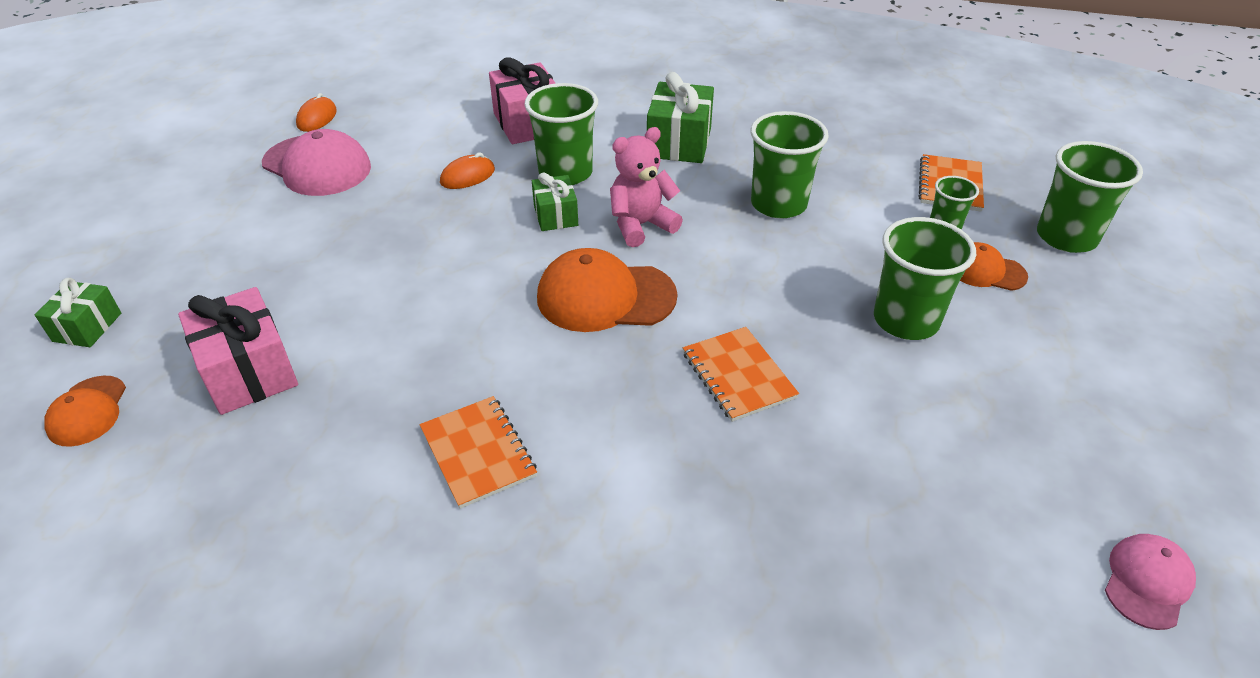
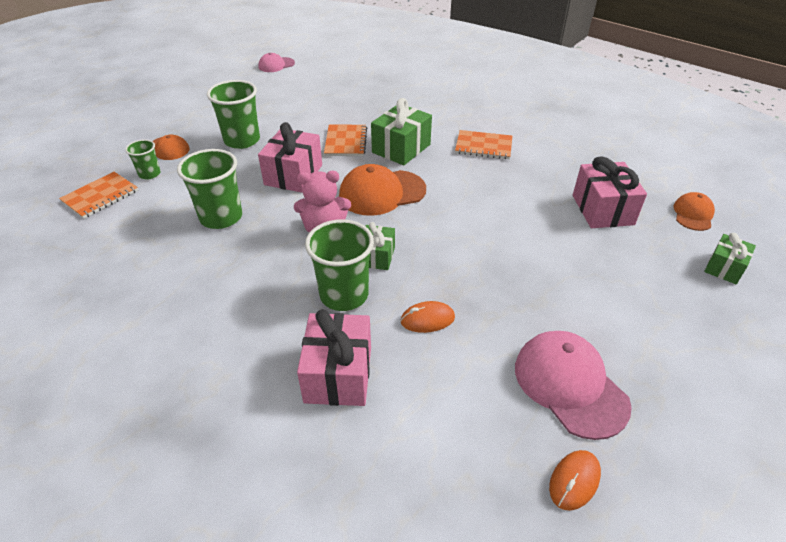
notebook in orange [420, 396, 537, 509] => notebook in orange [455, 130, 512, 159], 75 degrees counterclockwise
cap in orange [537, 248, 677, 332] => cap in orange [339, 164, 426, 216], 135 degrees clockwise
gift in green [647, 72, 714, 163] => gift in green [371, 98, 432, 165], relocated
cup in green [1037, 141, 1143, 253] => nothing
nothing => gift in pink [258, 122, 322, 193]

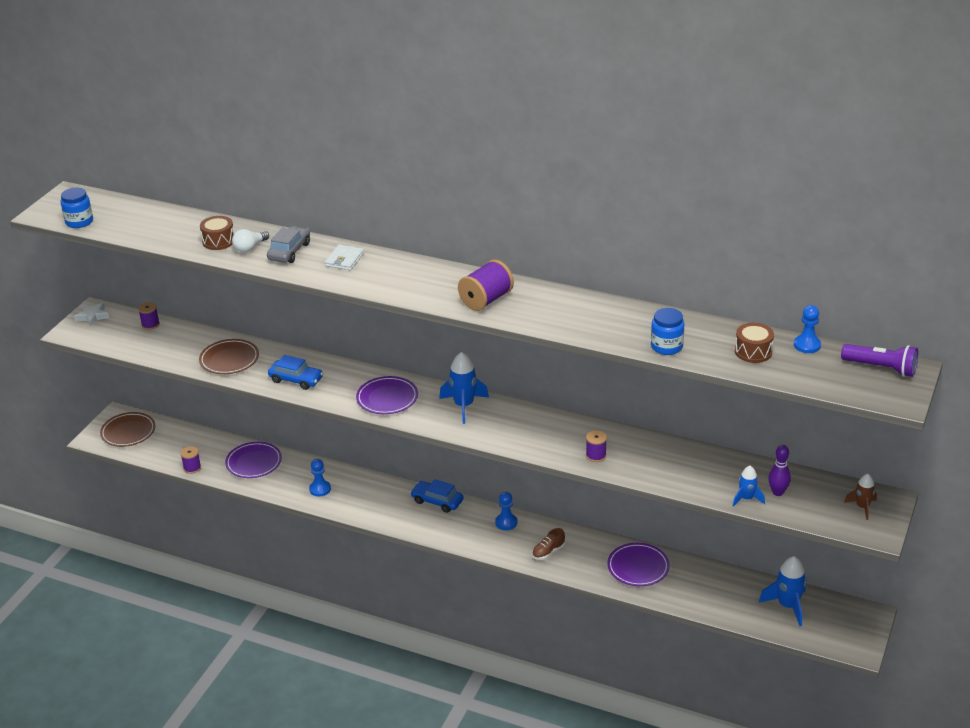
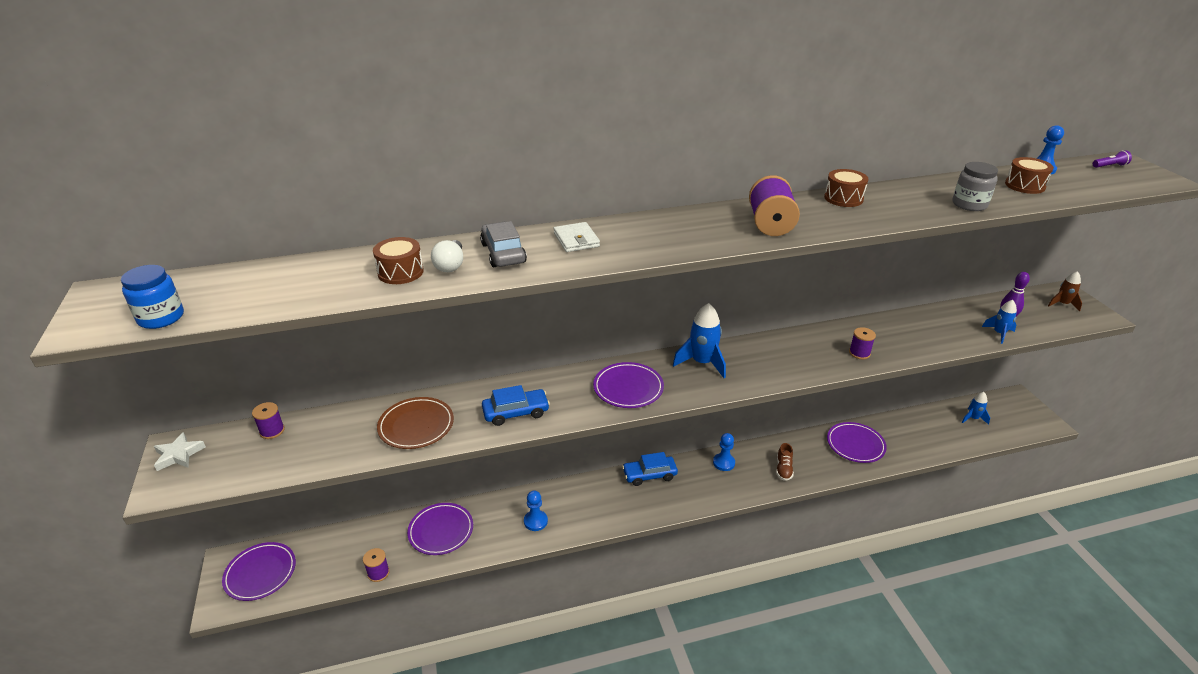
plate in brown [100, 412, 156, 447] => plate in purple [222, 542, 296, 601]
jar in blue [651, 308, 684, 355] => jar in grey [952, 162, 998, 211]
rocket in blue [759, 556, 807, 626] => rocket in blue [962, 392, 990, 425], x0.60
flashlight in purple [841, 344, 918, 377] => flashlight in purple [1093, 150, 1132, 168], x0.52
nothing => drum in brown [824, 169, 868, 207]

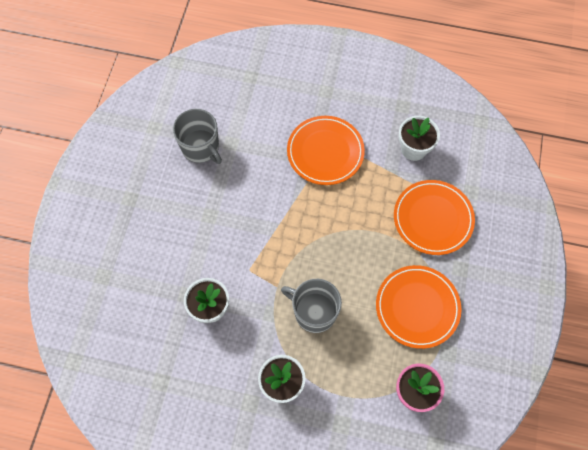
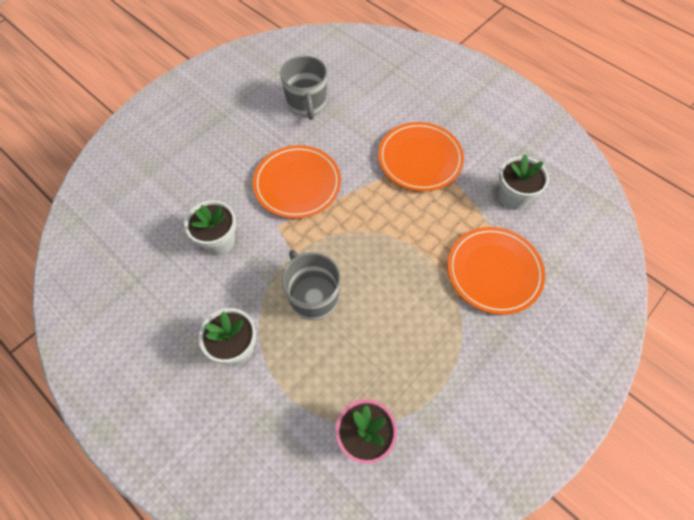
plate in orange [376, 265, 461, 349] => plate in orange [253, 145, 341, 219], relocated

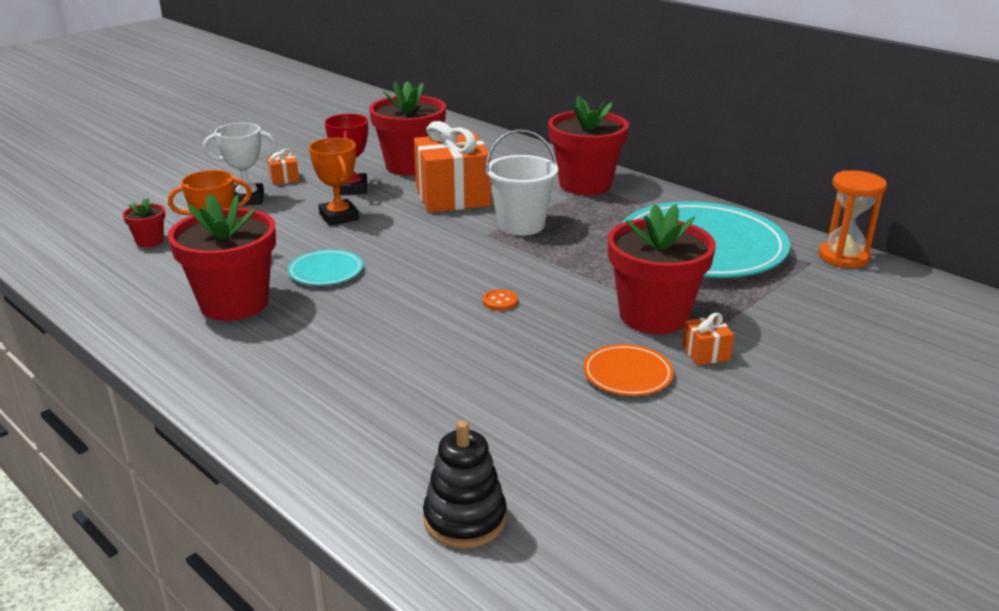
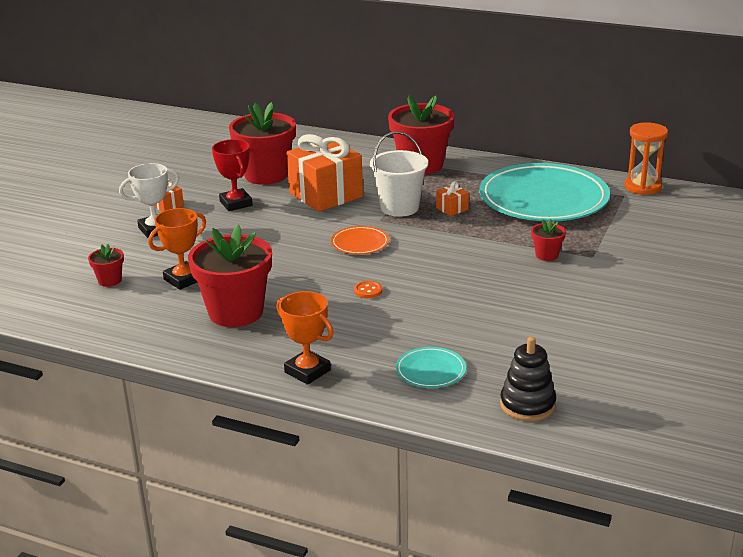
plate in turquoise [288, 249, 363, 285] => plate in turquoise [396, 347, 466, 388], relocated
trophy in orange [309, 138, 359, 226] => trophy in orange [276, 291, 333, 385], relocated
button in orange [483, 289, 518, 311] => button in orange [354, 281, 382, 298], relocated
plate in orange [583, 344, 674, 396] => plate in orange [331, 226, 389, 254], relocated
flower pot in red [608, 204, 716, 334] => flower pot in red [531, 219, 566, 261], x0.45
gift in orange [682, 313, 734, 365] => gift in orange [436, 181, 469, 216], relocated

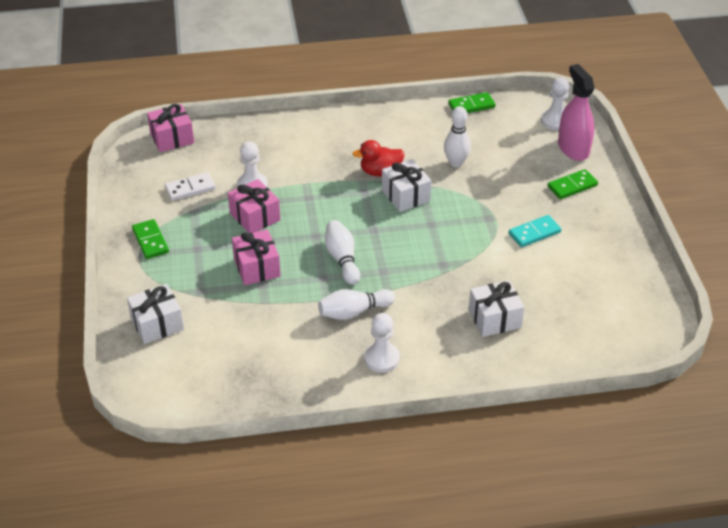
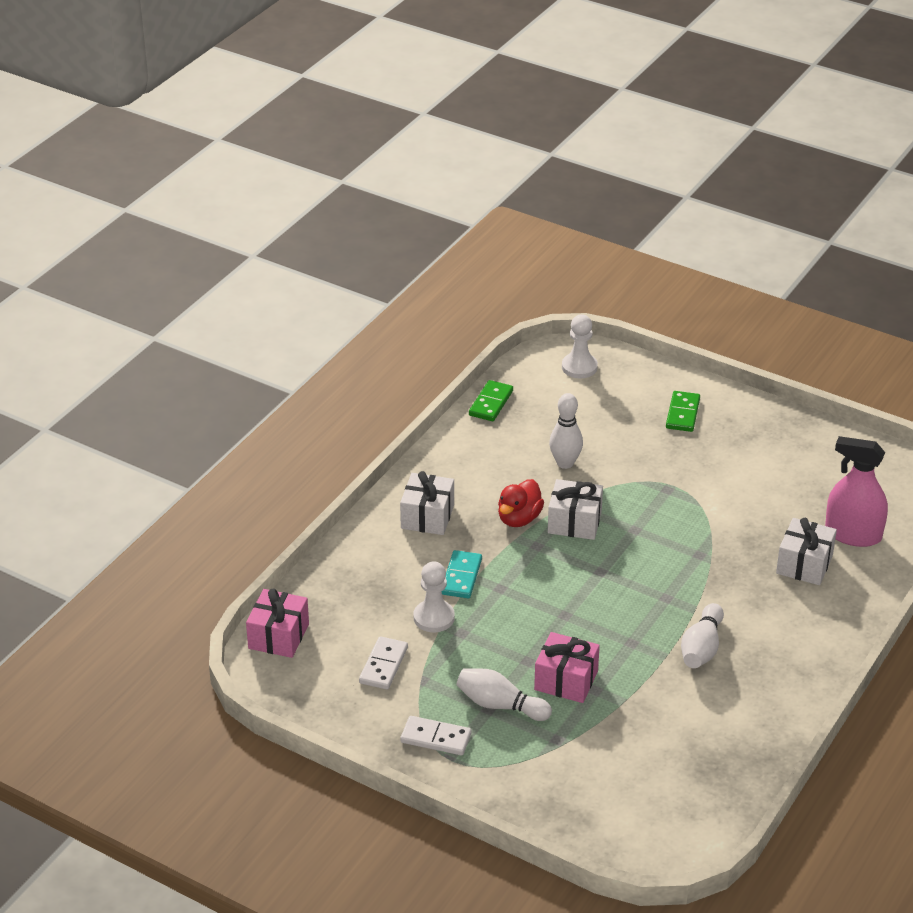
gift in white [127, 284, 184, 344] => gift in white [400, 471, 454, 535], relocated
domino in green [132, 219, 169, 259] => domino in white [400, 716, 471, 755]
gift in pink [228, 179, 280, 233] => nothing
bowling pin in white [325, 220, 360, 285] => bowling pin in white [456, 668, 552, 721], relocated
pawn in white [364, 313, 400, 373] => nothing
domino in turquoise [509, 215, 561, 247] => domino in turquoise [441, 550, 482, 598], relocated
spray bottle in pink [558, 64, 595, 161] => spray bottle in pink [825, 436, 888, 547], relocated

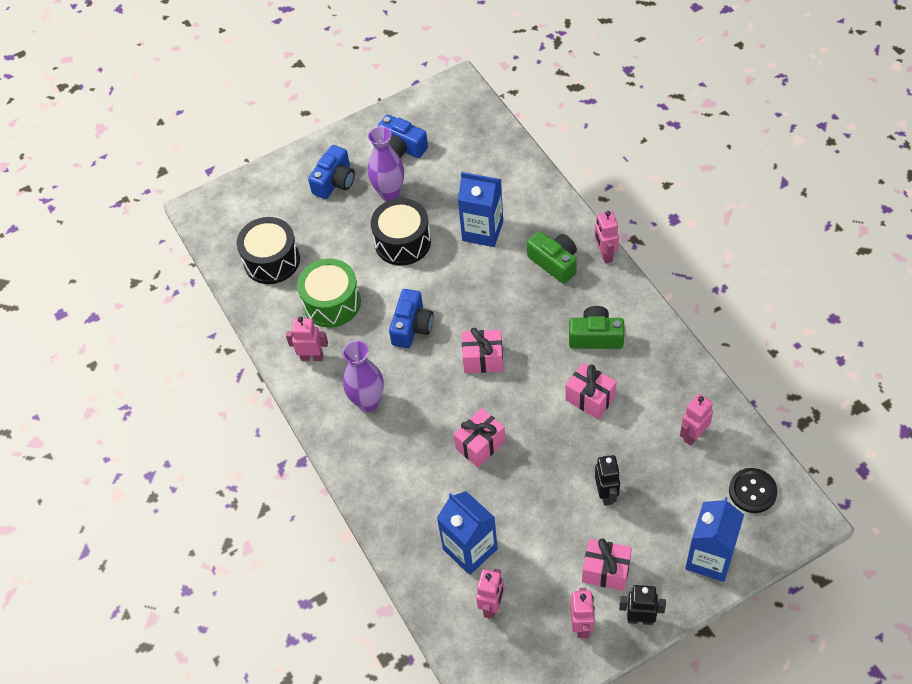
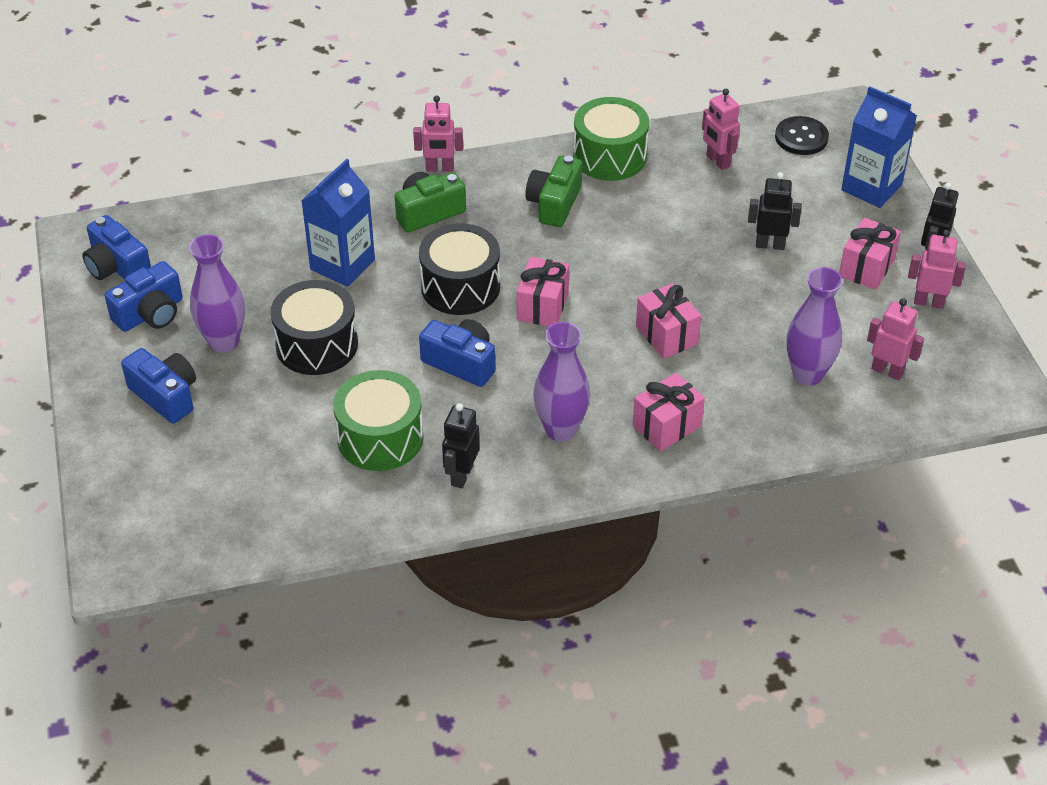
drum in black [237, 217, 300, 284] => drum in black [419, 223, 500, 315], relocated
robot in pink [286, 317, 328, 361] => robot in black [442, 403, 480, 488]
carton in blue [437, 491, 498, 575] => vase in purple [786, 267, 843, 386]
gift in pink [565, 363, 616, 419] => gift in pink [633, 373, 705, 451], relocated
nothing => camera in blue [82, 215, 151, 280]
nothing => drum in green [573, 97, 649, 181]

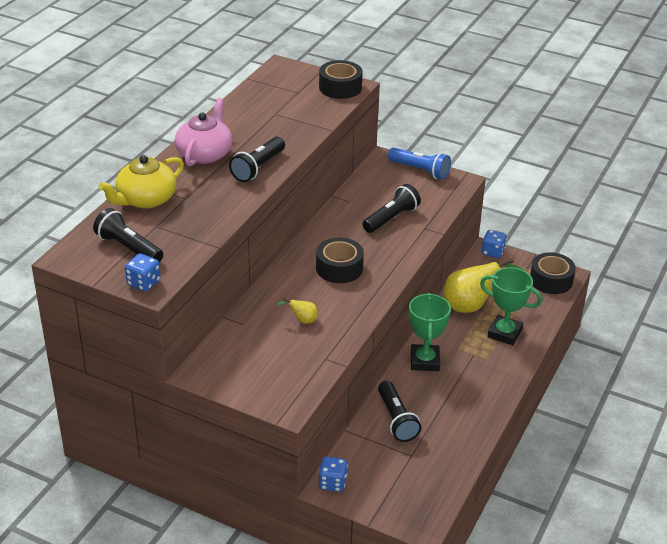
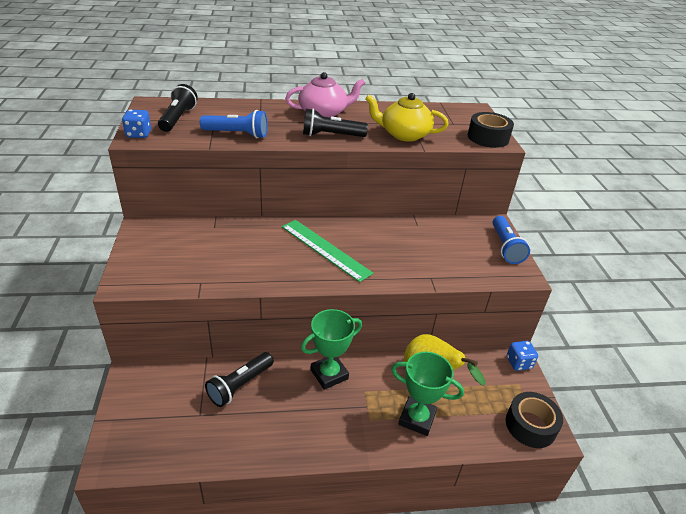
teapot in yellow [99, 155, 184, 209] => teapot in yellow [365, 93, 449, 141], relocated
pear in yellow [277, 299, 318, 324] => nothing
tape in black [316, 238, 364, 283] => ruler in green [282, 220, 373, 282]
dice in blue [318, 457, 348, 492] => nothing
flashlight in black [362, 184, 421, 233] => nothing
trophy in green [480, 267, 542, 345] => trophy in green [391, 352, 464, 436], 60 degrees counterclockwise
nothing => flashlight in blue [200, 110, 267, 138]

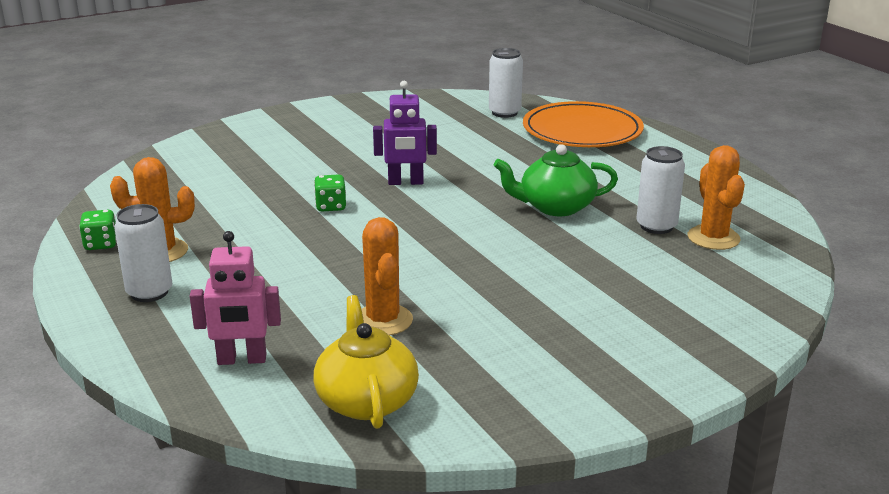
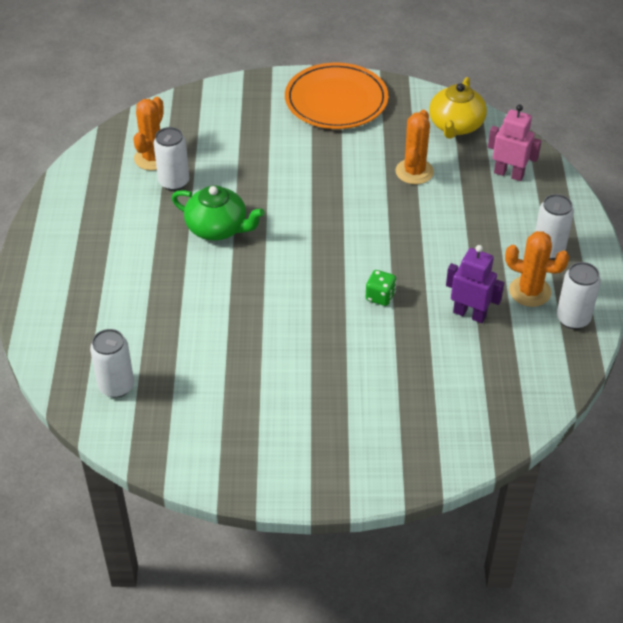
dice in green [79, 210, 117, 250] => can in white [557, 262, 601, 329]
robot in purple [373, 81, 437, 185] => robot in purple [446, 245, 504, 323], relocated
plate in orange [523, 101, 644, 147] => plate in orange [285, 63, 388, 129], relocated

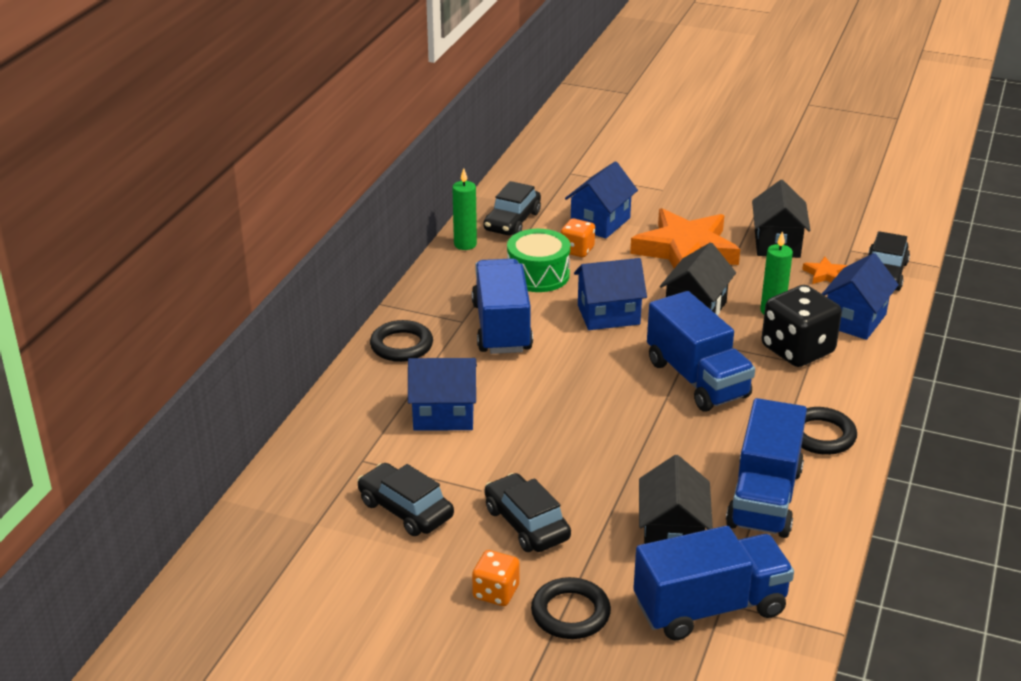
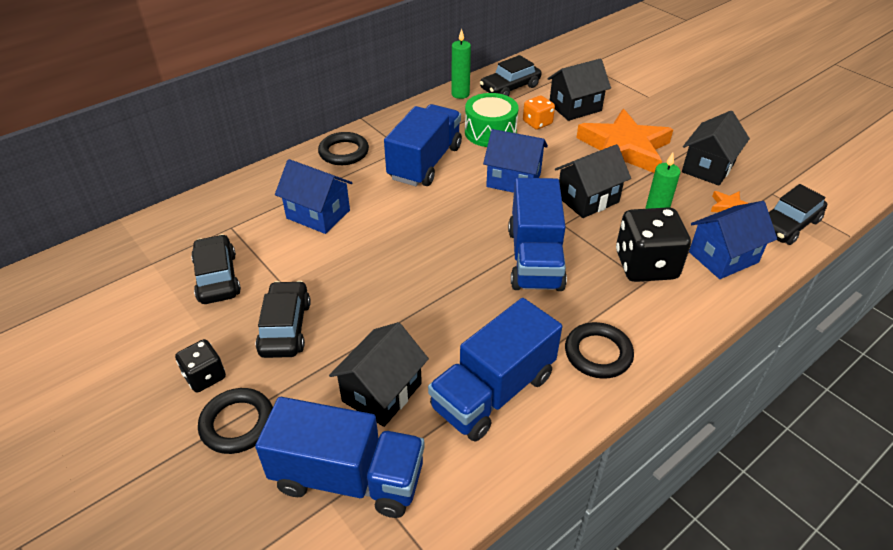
dice in orange [472, 550, 519, 606] => dice in black [175, 339, 226, 393]
house in blue [565, 161, 638, 239] => house in black [547, 58, 611, 121]

